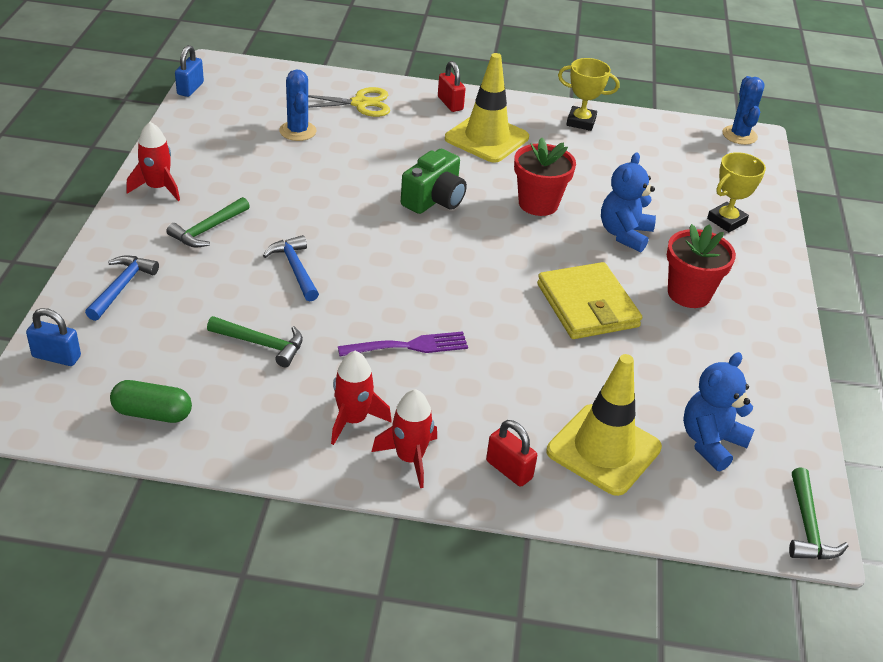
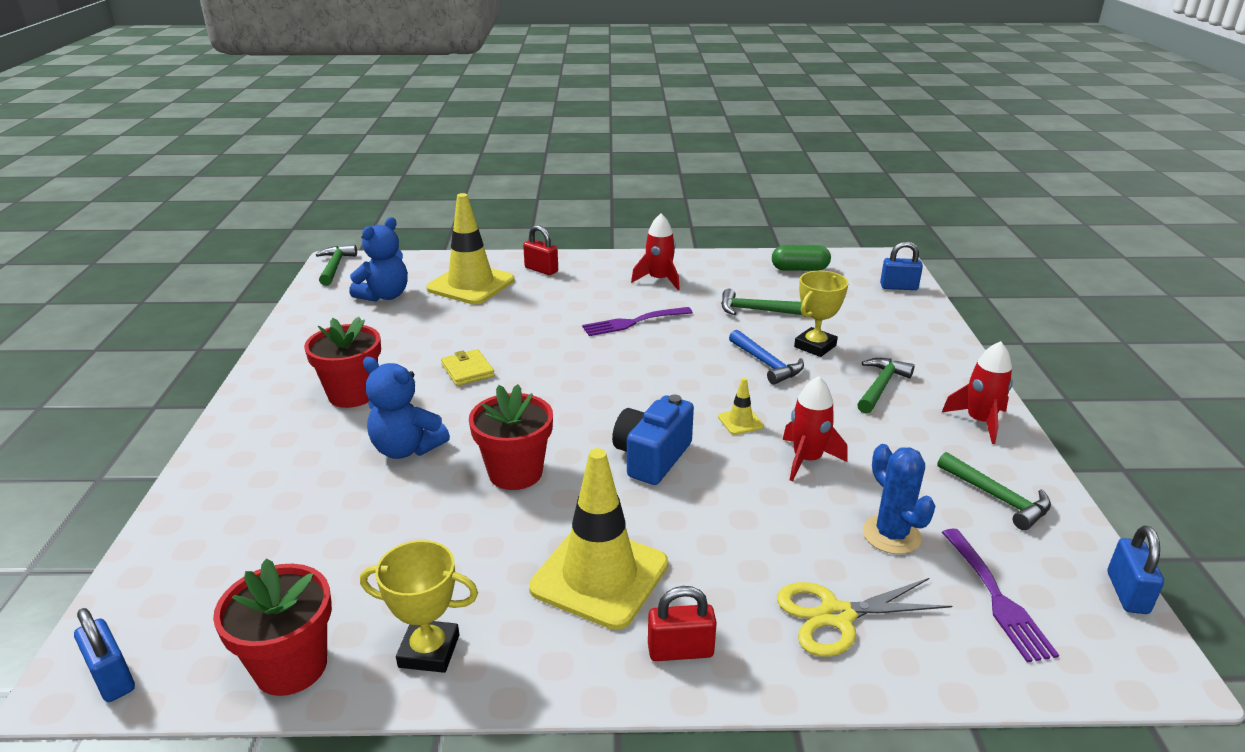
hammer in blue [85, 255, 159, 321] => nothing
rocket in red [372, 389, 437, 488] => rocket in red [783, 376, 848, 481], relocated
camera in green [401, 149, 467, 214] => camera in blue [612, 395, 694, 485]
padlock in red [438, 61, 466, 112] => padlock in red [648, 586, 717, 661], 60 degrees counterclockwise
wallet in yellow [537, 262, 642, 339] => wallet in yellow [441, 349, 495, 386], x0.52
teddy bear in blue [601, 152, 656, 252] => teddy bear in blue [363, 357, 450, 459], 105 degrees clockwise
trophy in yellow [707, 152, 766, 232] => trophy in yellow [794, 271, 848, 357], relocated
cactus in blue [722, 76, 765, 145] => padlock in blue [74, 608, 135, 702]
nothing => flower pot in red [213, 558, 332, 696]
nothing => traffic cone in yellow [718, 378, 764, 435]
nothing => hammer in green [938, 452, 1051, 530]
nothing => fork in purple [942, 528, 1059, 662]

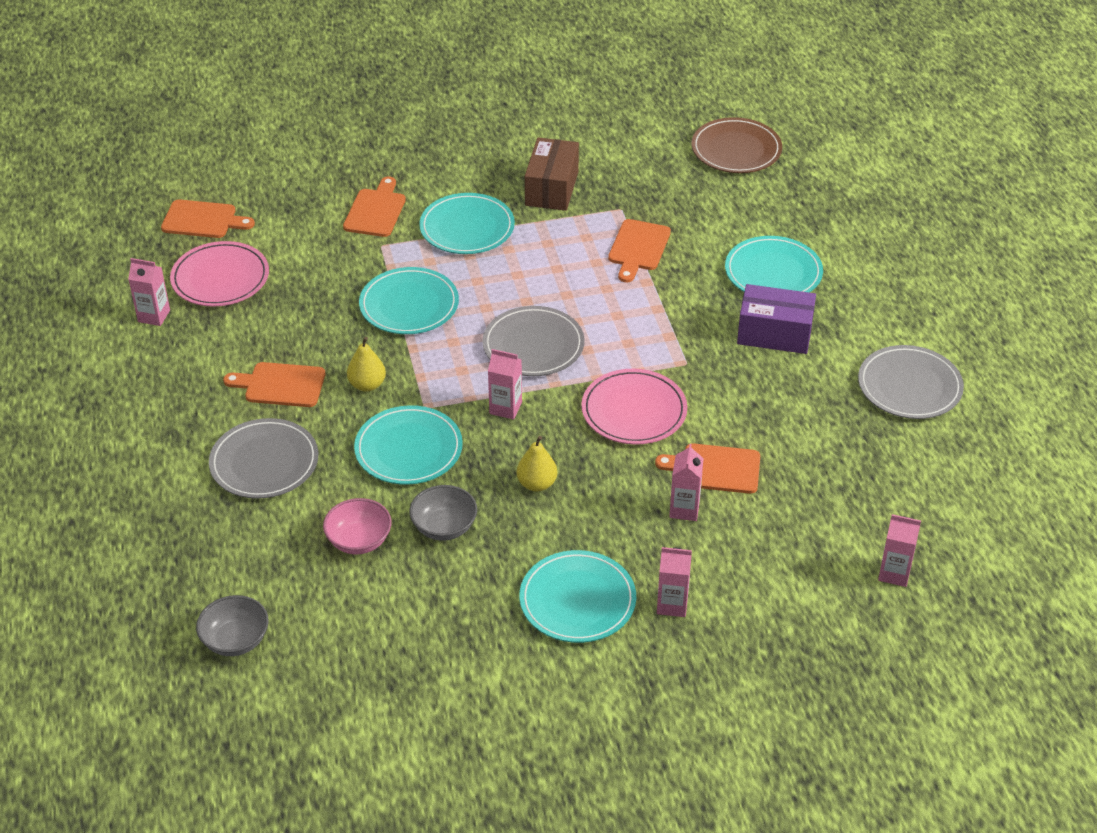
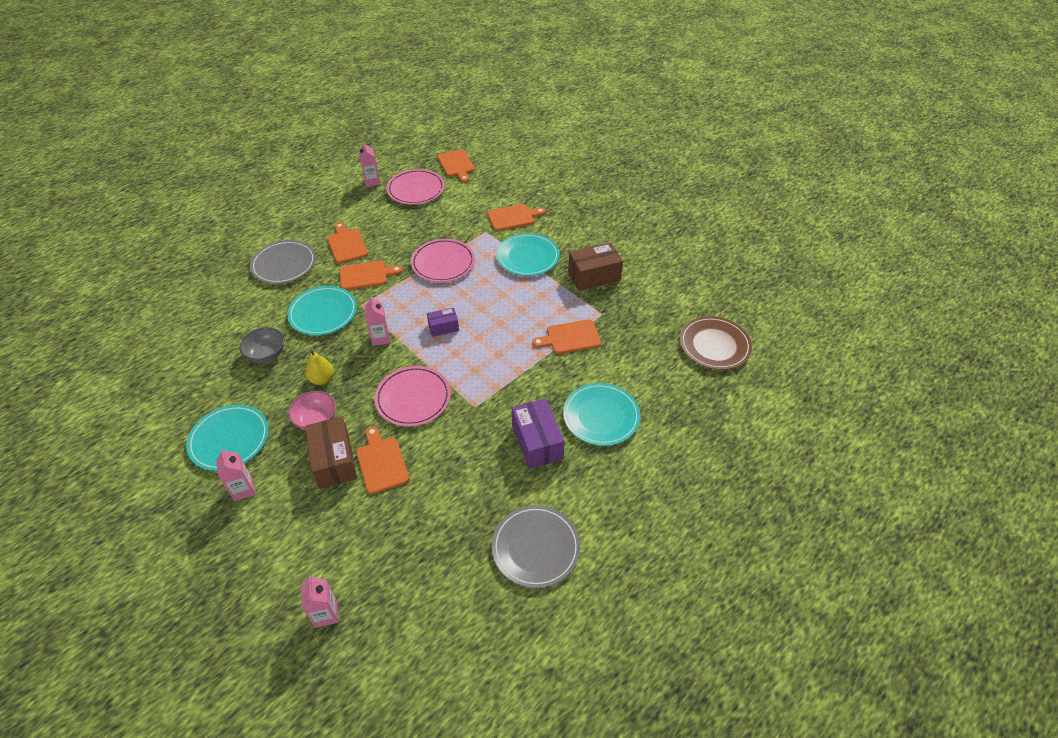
bowl in grey [196, 595, 269, 656] => nothing
bowl in pink [323, 498, 392, 554] => bowl in pink [288, 391, 336, 430], relocated
pear in yellow [347, 337, 386, 392] => cutting board in orange [339, 260, 403, 290]
plate in turquoise [359, 267, 459, 334] => plate in pink [411, 239, 475, 282]
plate in grey [482, 306, 585, 376] => box in purple [427, 307, 459, 337]
carton in pink [669, 444, 704, 521] => box in brown [305, 417, 357, 489]

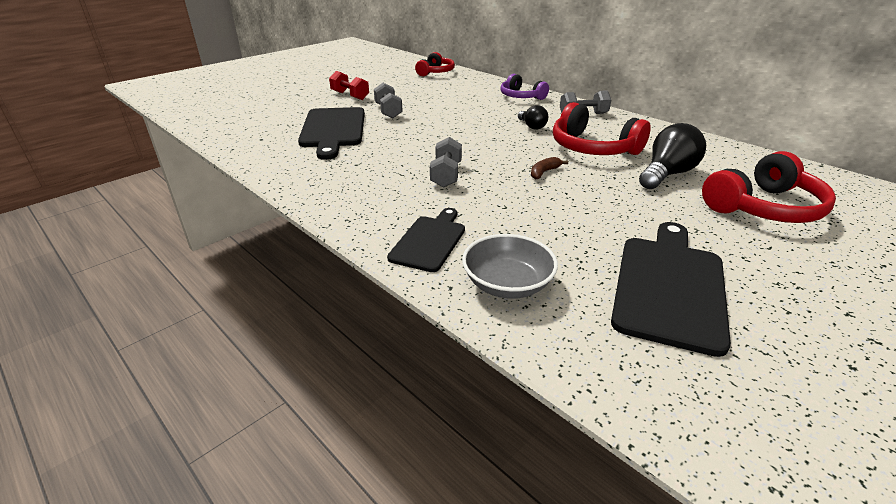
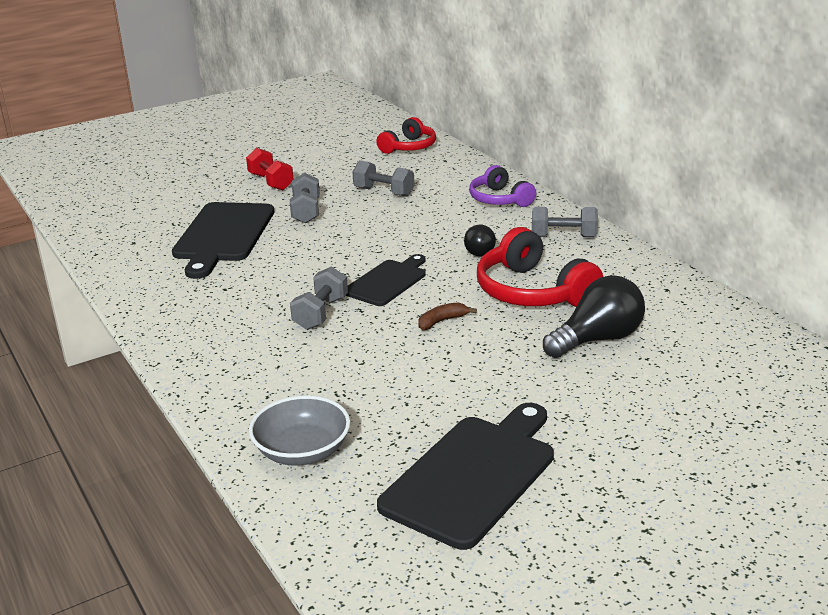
cutting board in black [387, 208, 465, 272] => cutting board in black [346, 254, 426, 306], relocated
headphones in red [702, 151, 836, 223] => nothing
nothing => dumbbell in grey [352, 160, 414, 197]

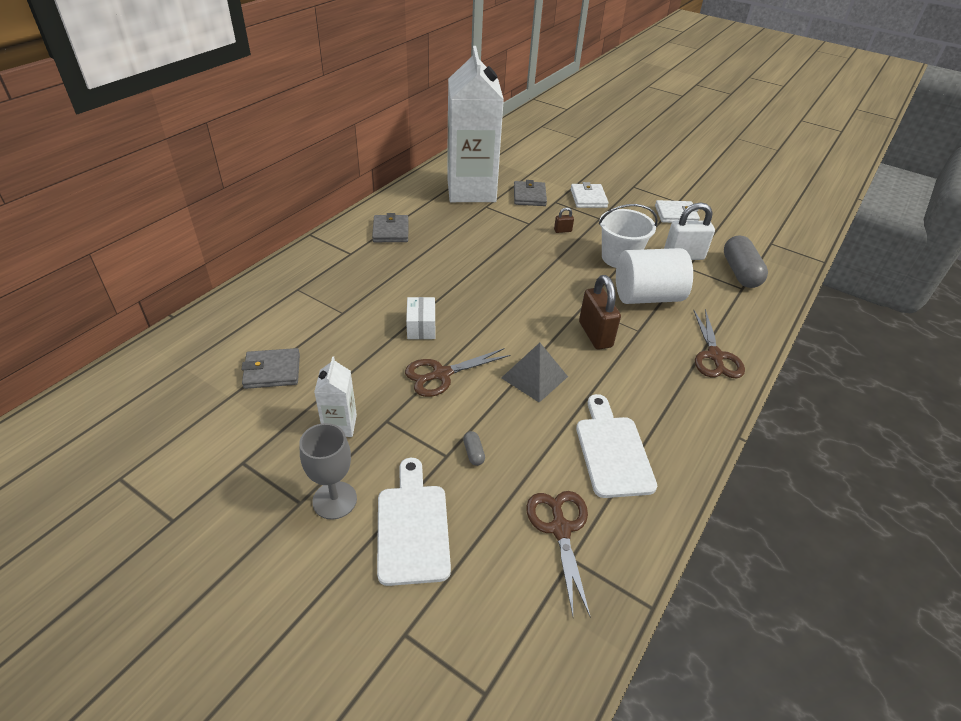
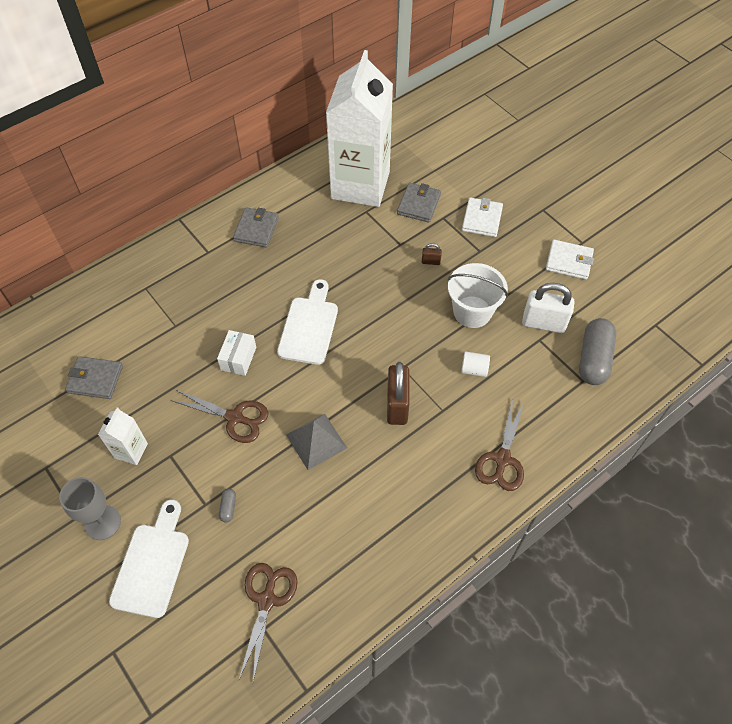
scissors in brown [405, 348, 510, 397] => scissors in brown [171, 390, 268, 443], 150 degrees counterclockwise
cutting board in white [576, 394, 657, 498] => cutting board in white [277, 279, 338, 365], relocated
cylinder in white [616, 248, 693, 304] => cylinder in white [461, 352, 490, 377], x0.41

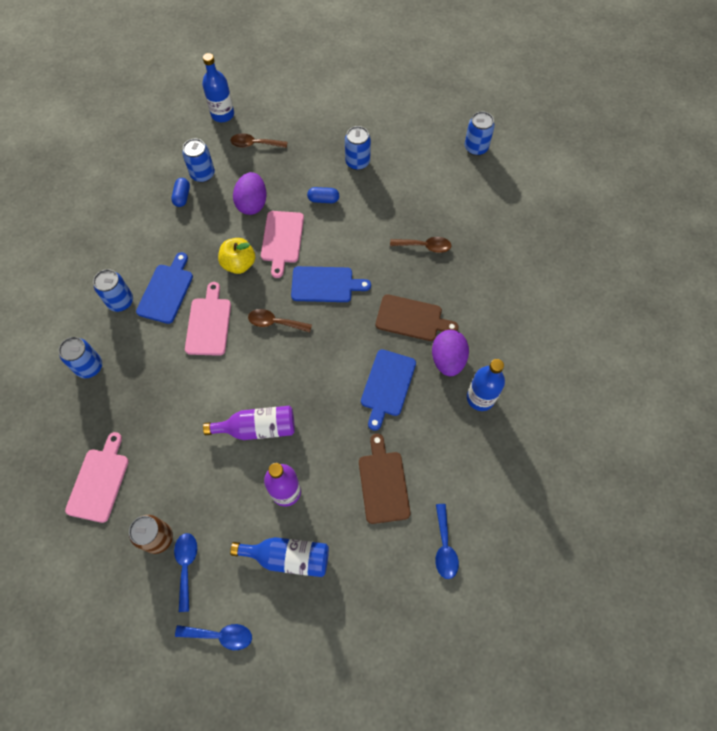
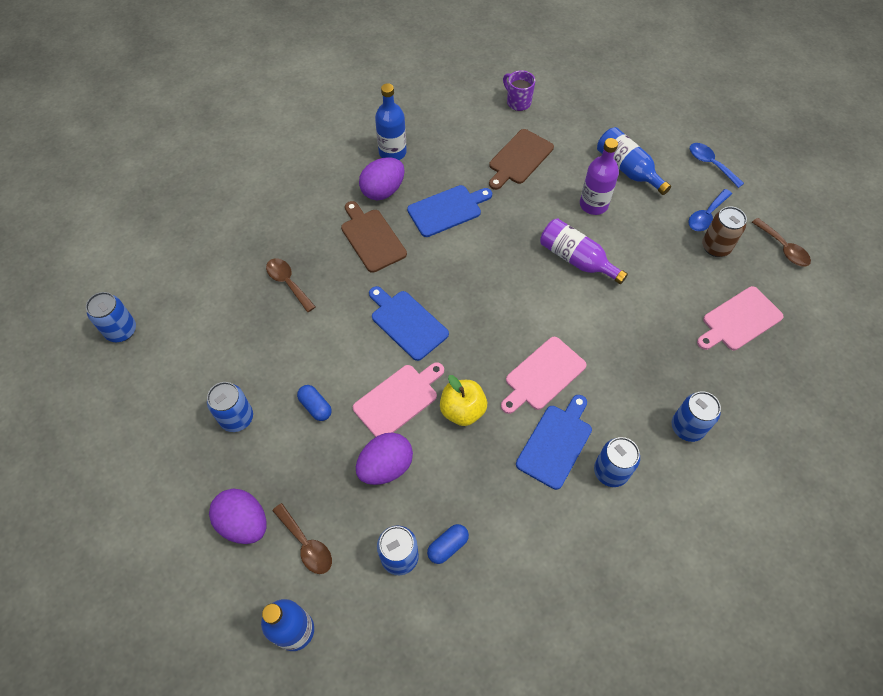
cutting board in blue [136, 252, 193, 324] => cutting board in blue [516, 395, 592, 490], 150 degrees clockwise
spoon in brown [248, 309, 312, 332] => spoon in brown [752, 218, 811, 267], relocated
spoon in blue [435, 504, 459, 579] => mug in purple [503, 70, 535, 111]
nothing => egg in purple [209, 489, 267, 544]

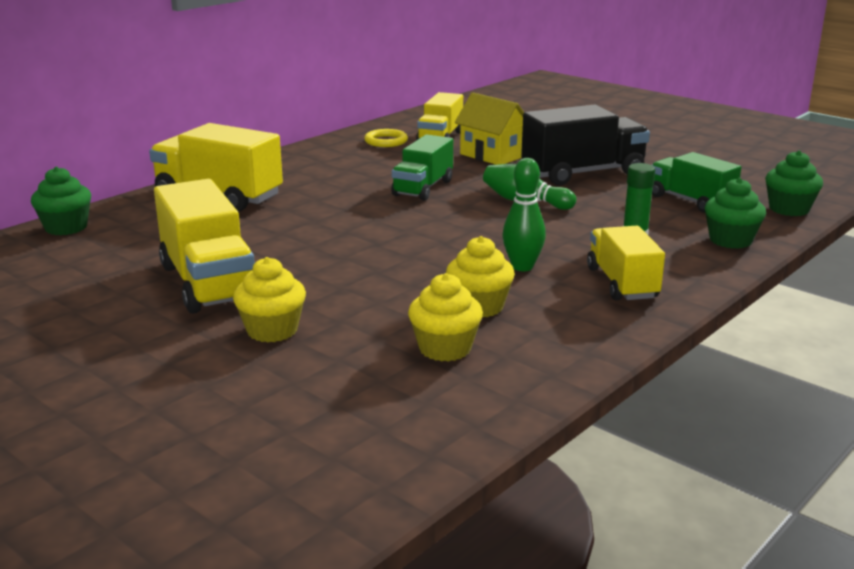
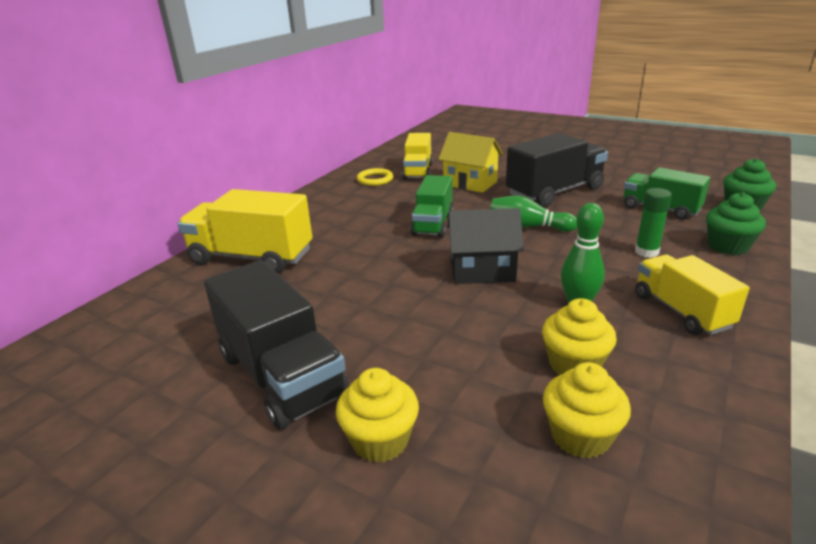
cupcake in green [31, 166, 91, 235] => nothing
truck in yellow [154, 179, 255, 314] => truck in black [204, 260, 349, 430]
nothing => house in black [447, 208, 524, 284]

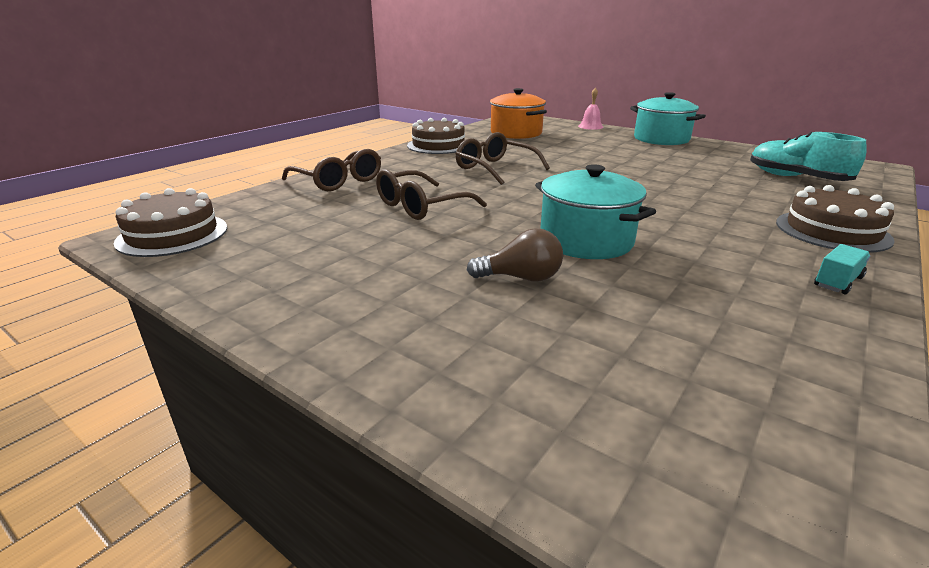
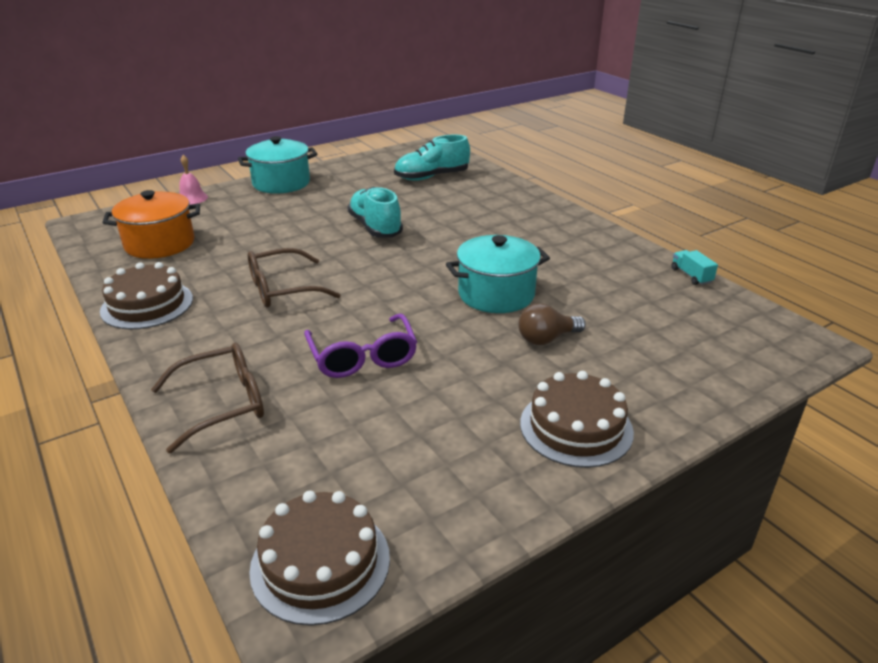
glasses in brown [376, 169, 487, 220] => glasses in purple [304, 314, 417, 378]
light bulb in brown [467, 228, 563, 282] => light bulb in brown [518, 303, 586, 345], 135 degrees counterclockwise
cake in brown [776, 185, 895, 253] => cake in brown [520, 371, 634, 468], relocated
truck in turquoise [814, 244, 871, 294] => truck in turquoise [672, 250, 718, 285], relocated
nothing => shoe in turquoise [347, 187, 403, 238]

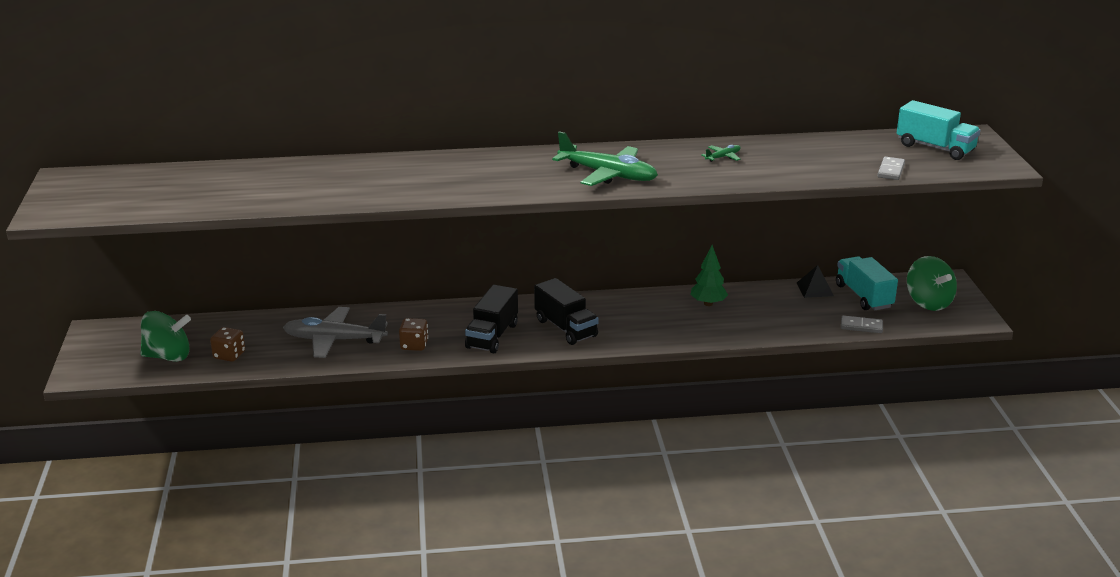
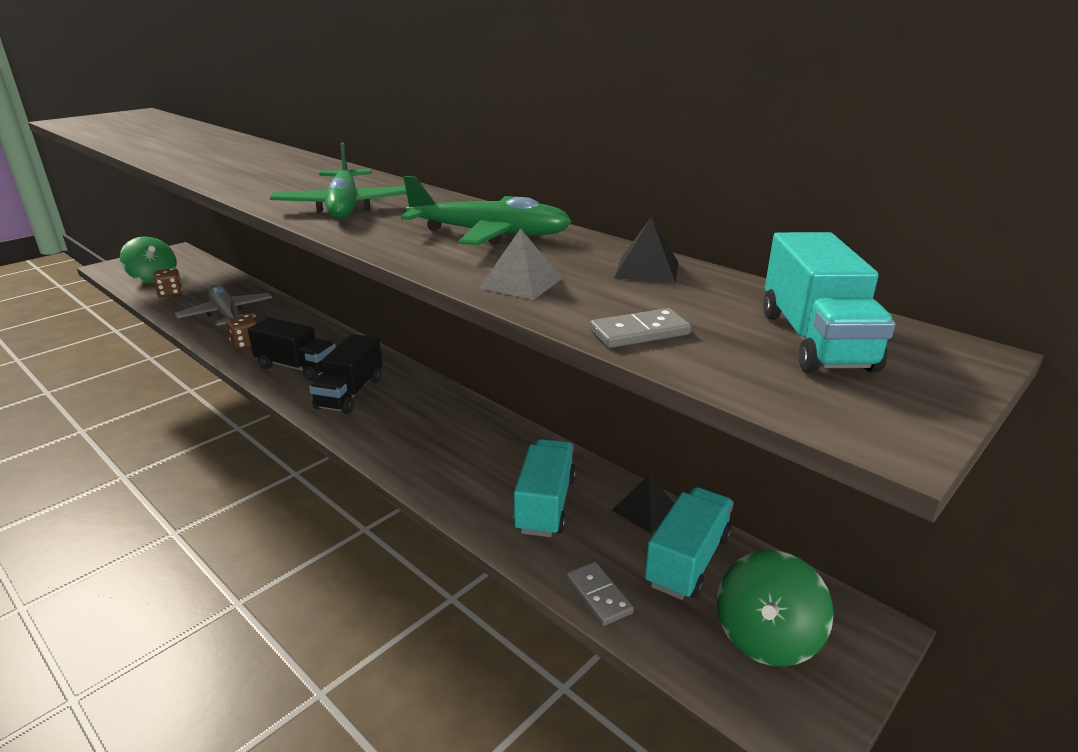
truck in black [465, 285, 518, 353] => truck in black [247, 317, 336, 381], 135 degrees counterclockwise
tree in green [690, 245, 728, 306] => nothing
plane in green [701, 145, 741, 162] => plane in green [401, 176, 572, 245], x2.31
nothing => pyramid in grey [479, 228, 562, 300]
nothing => truck in turquoise [513, 439, 576, 537]
nothing => pyramid in black [614, 217, 678, 283]

